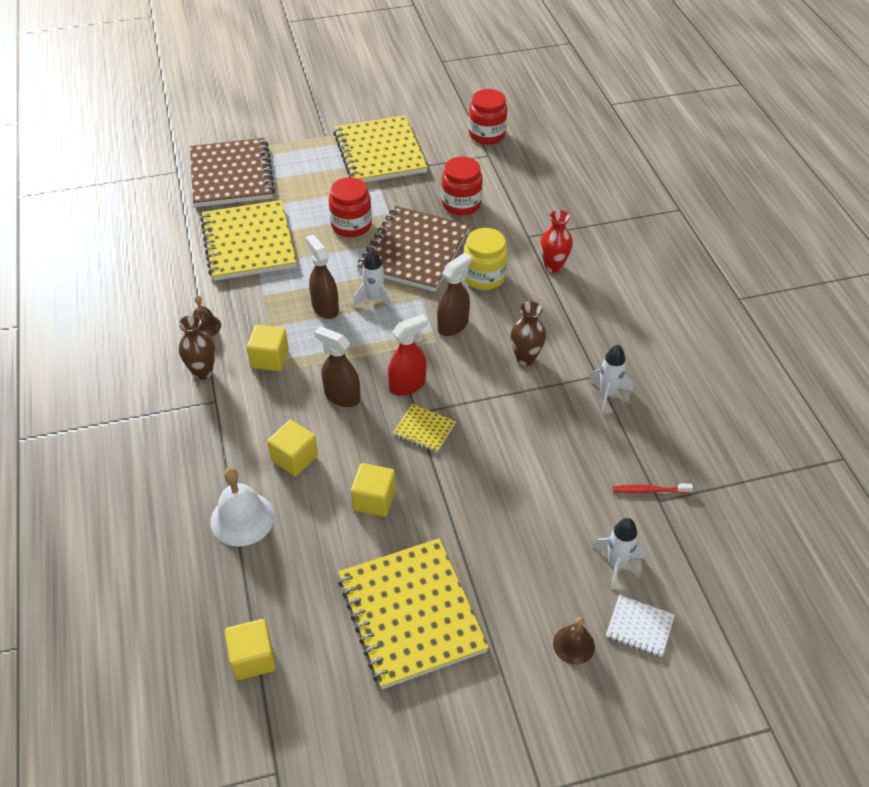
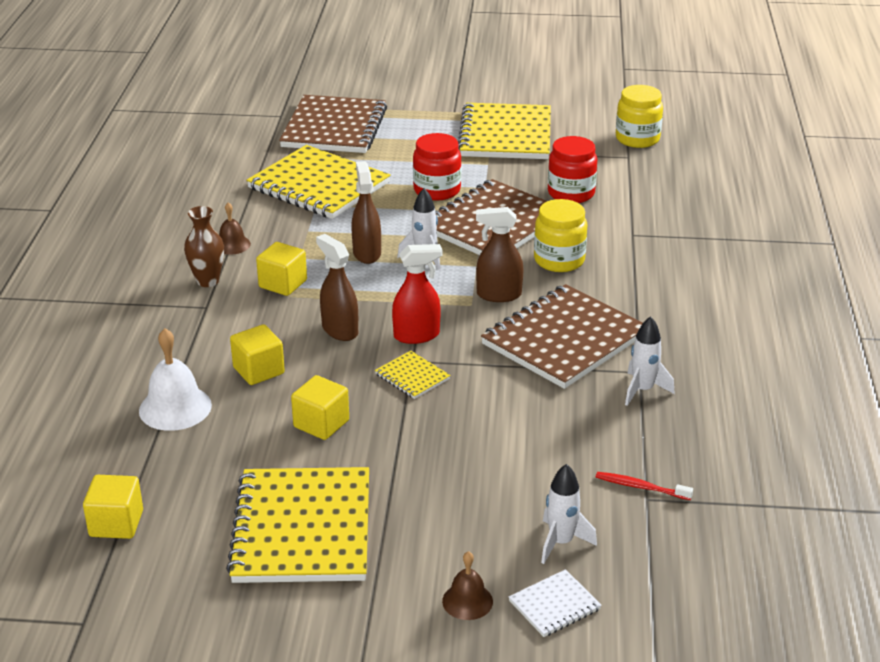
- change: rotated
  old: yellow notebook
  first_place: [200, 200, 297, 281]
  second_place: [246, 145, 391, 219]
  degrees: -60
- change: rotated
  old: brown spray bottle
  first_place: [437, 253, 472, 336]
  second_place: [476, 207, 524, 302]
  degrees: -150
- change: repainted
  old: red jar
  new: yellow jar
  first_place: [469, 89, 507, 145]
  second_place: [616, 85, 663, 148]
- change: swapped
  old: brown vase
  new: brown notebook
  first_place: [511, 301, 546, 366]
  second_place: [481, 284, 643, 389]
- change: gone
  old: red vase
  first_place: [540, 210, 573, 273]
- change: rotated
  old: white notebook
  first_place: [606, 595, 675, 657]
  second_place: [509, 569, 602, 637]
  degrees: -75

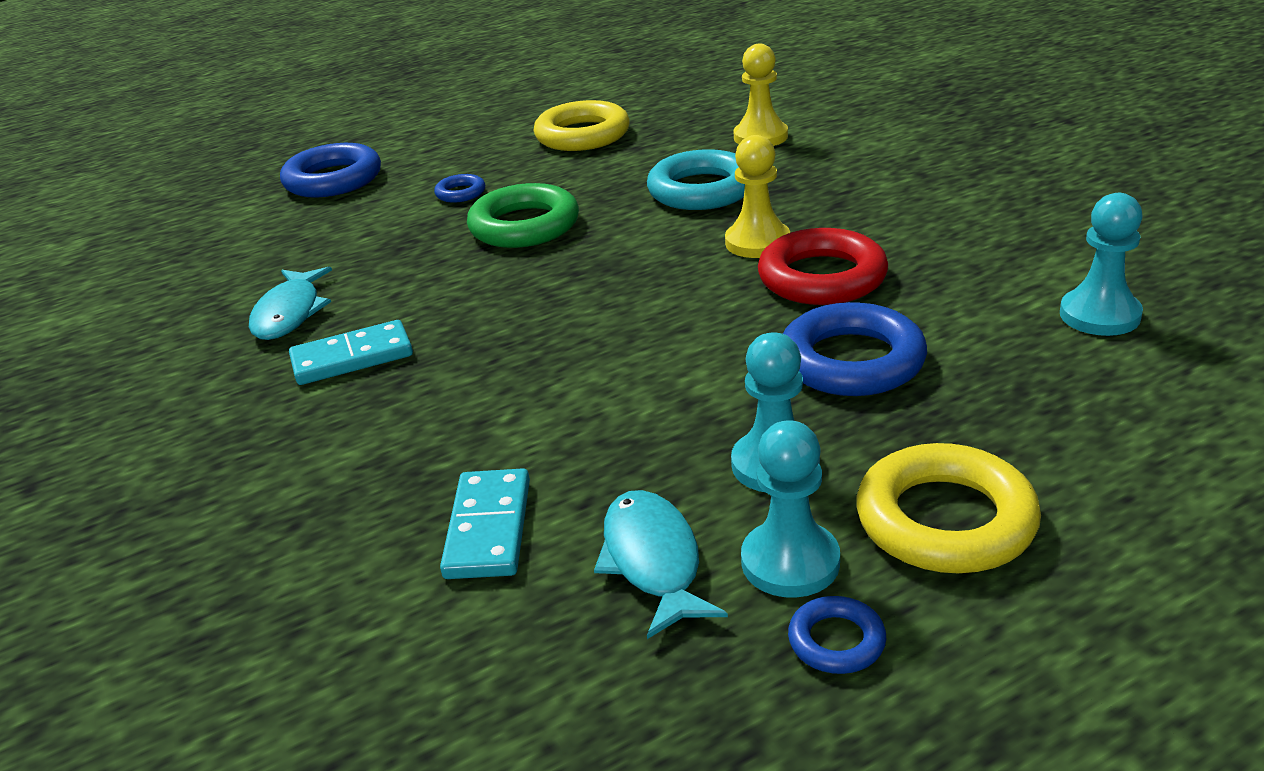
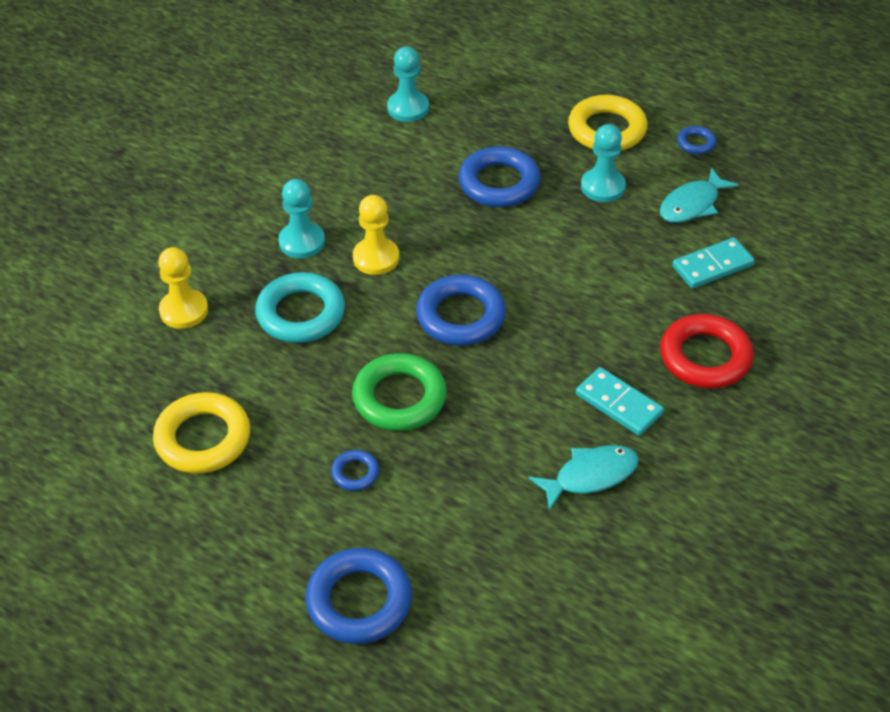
- change: shifted
  old: turquoise pawn
  first_place: [741, 421, 840, 598]
  second_place: [278, 179, 325, 259]
- change: shifted
  old: red ring
  first_place: [758, 228, 888, 305]
  second_place: [660, 314, 753, 388]
- change: new
  new: blue ring
  second_place: [416, 275, 506, 346]

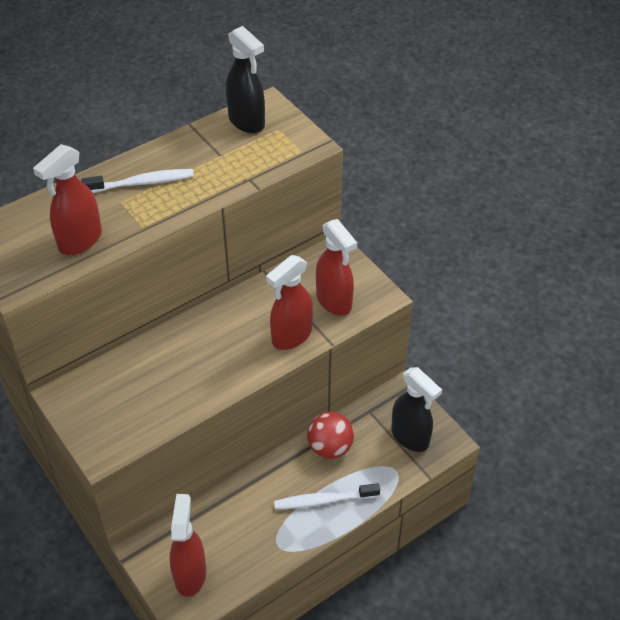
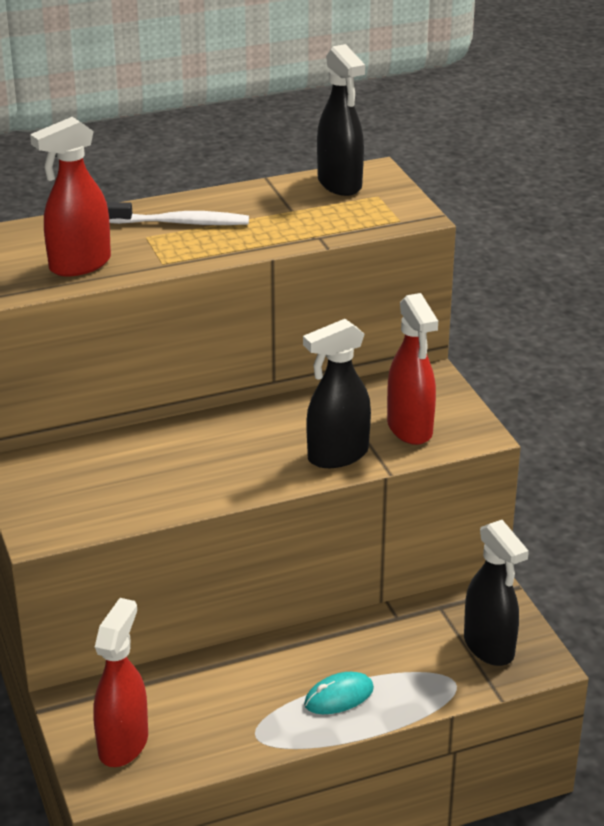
- change: repainted
  old: red spray bottle
  new: black spray bottle
  first_place: [266, 255, 313, 350]
  second_place: [303, 319, 371, 468]
- change: swapped
  old: white toothbrush
  new: turquoise mouse
  first_place: [274, 483, 380, 509]
  second_place: [304, 672, 374, 714]
- change: gone
  old: red ball
  first_place: [307, 412, 354, 459]

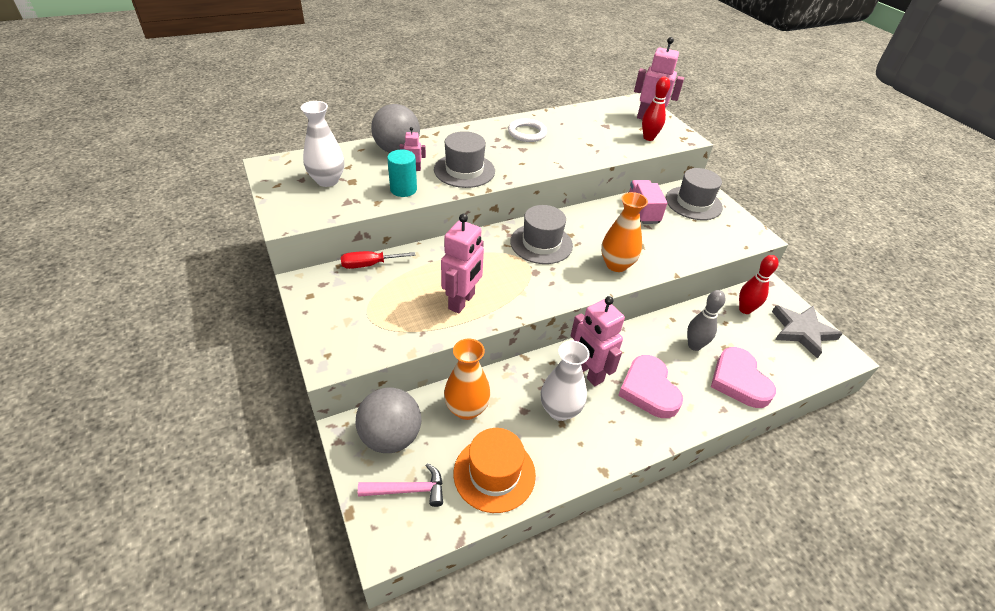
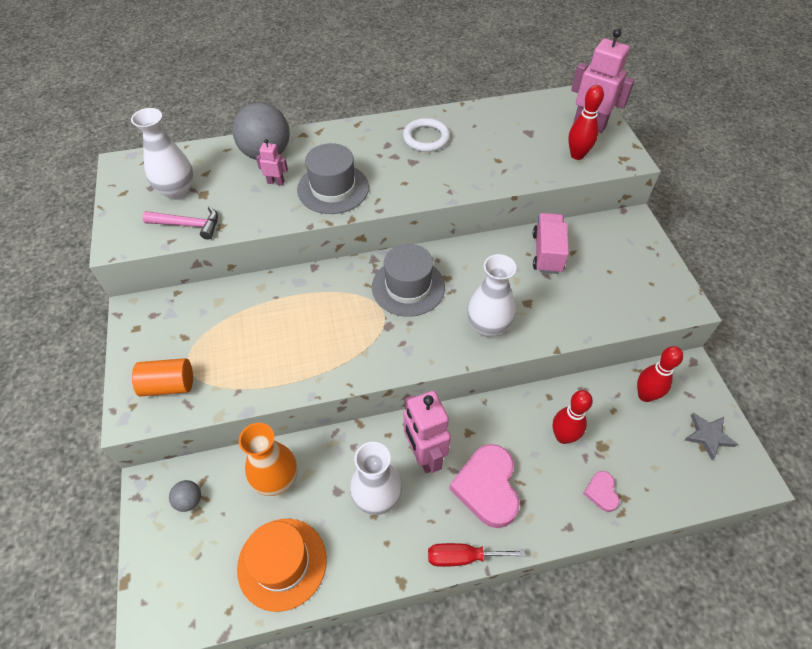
- change: shifted
  old: red screwdriver
  first_place: [341, 251, 416, 269]
  second_place: [428, 543, 525, 567]
- change: scaled
  old: grey ball
  first_place: [356, 387, 421, 453]
  second_place: [169, 480, 201, 512]
  factor: 0.45
- change: shifted
  old: pink hammer
  first_place: [358, 463, 443, 507]
  second_place: [142, 206, 218, 240]
- change: gone
  old: turquoise cylinder
  first_place: [387, 150, 417, 197]
- change: gone
  old: pink robot
  first_place: [441, 214, 484, 313]
- change: repainted
  old: orange vase
  new: white vase
  first_place: [601, 192, 648, 272]
  second_place: [467, 254, 516, 337]
- change: gone
  old: grey hat
  first_place: [666, 168, 723, 220]
- change: repainted
  old: grey bowling pin
  new: red bowling pin
  first_place: [687, 290, 725, 351]
  second_place: [553, 390, 593, 444]
- change: scaled
  old: pink heart
  first_place: [711, 347, 776, 408]
  second_place: [583, 471, 620, 512]
  factor: 0.49
- change: scaled
  old: grey star
  first_place: [772, 305, 843, 359]
  second_place: [685, 413, 738, 460]
  factor: 0.61
- change: new
  new: orange cylinder
  second_place: [132, 358, 193, 396]

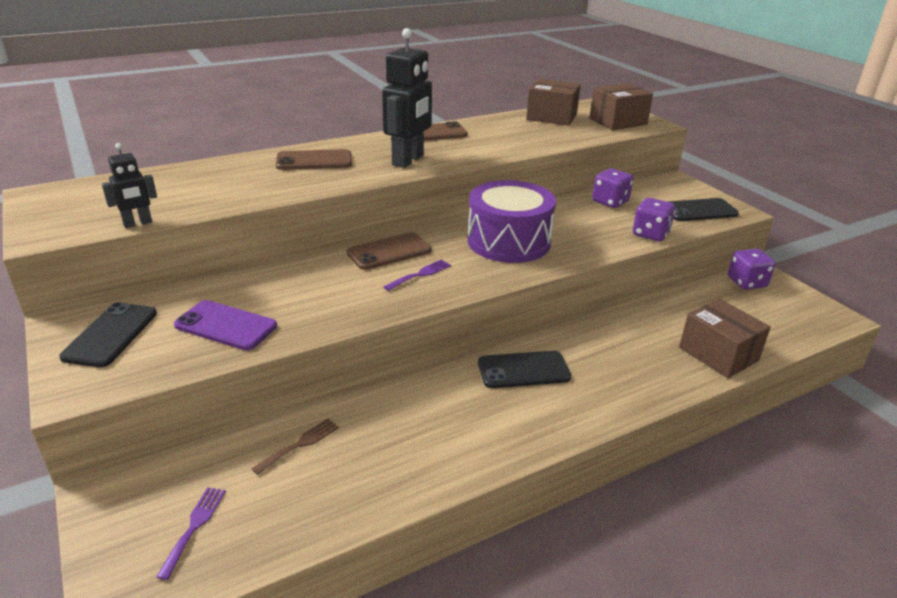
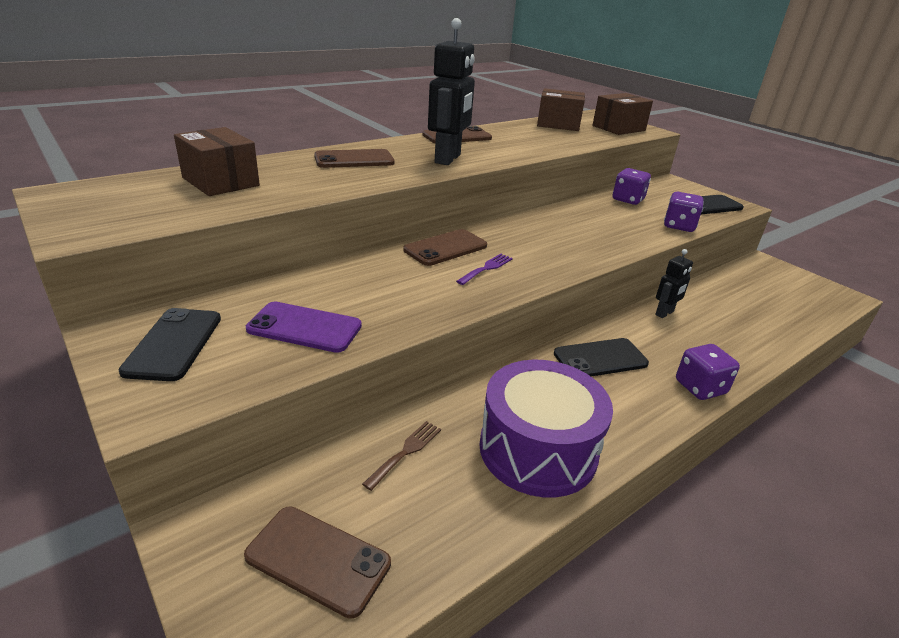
- change: shifted
  old: black robot
  first_place: [102, 143, 157, 228]
  second_place: [655, 249, 693, 318]
- change: swapped
  old: purple fork
  new: brown phone
  first_place: [156, 487, 226, 580]
  second_place: [244, 507, 391, 619]
- change: shifted
  old: purple drum
  first_place: [467, 180, 556, 263]
  second_place: [479, 360, 613, 498]
- change: shifted
  old: brown box
  first_place: [679, 299, 771, 378]
  second_place: [174, 127, 260, 196]
- change: shifted
  old: purple dice
  first_place: [728, 249, 775, 290]
  second_place: [676, 344, 740, 400]

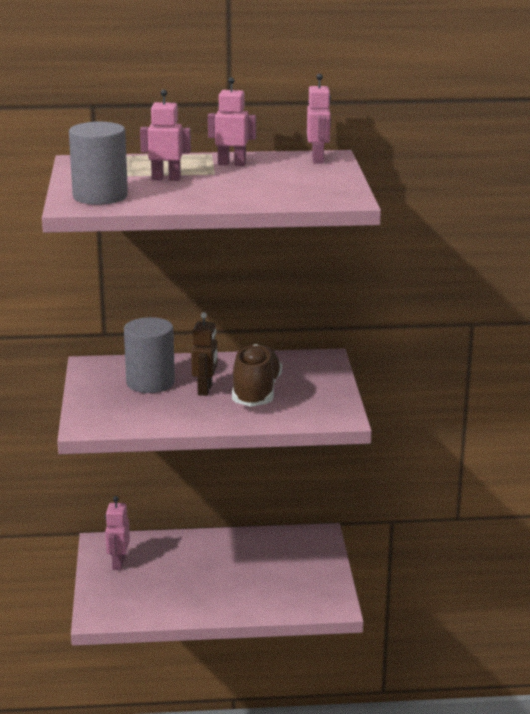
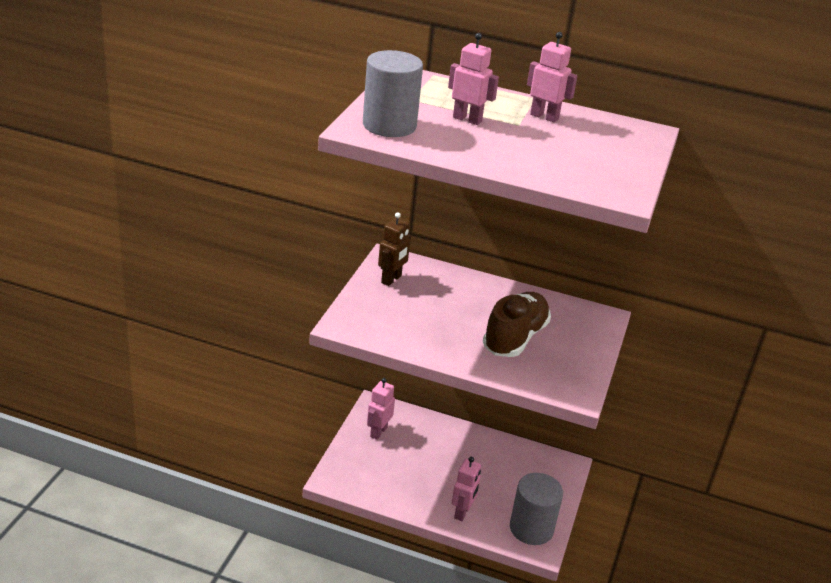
- change: shifted
  old: grey cylinder
  first_place: [124, 317, 175, 393]
  second_place: [510, 473, 563, 545]
- change: shifted
  old: brown robot
  first_place: [191, 312, 218, 396]
  second_place: [378, 212, 411, 286]
- change: shifted
  old: pink robot
  first_place: [307, 74, 331, 163]
  second_place: [452, 457, 481, 521]

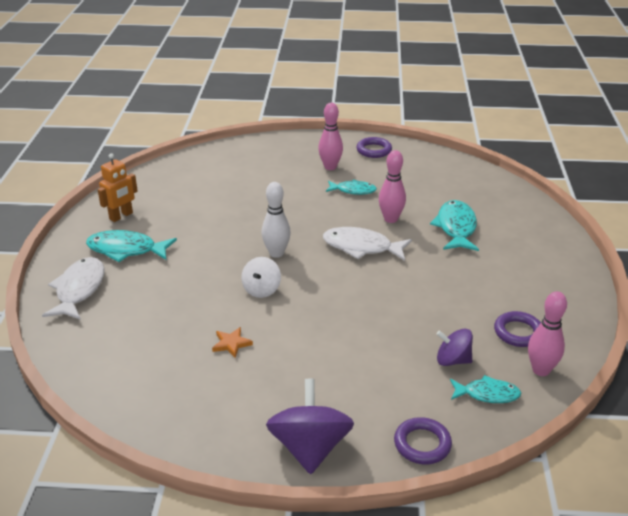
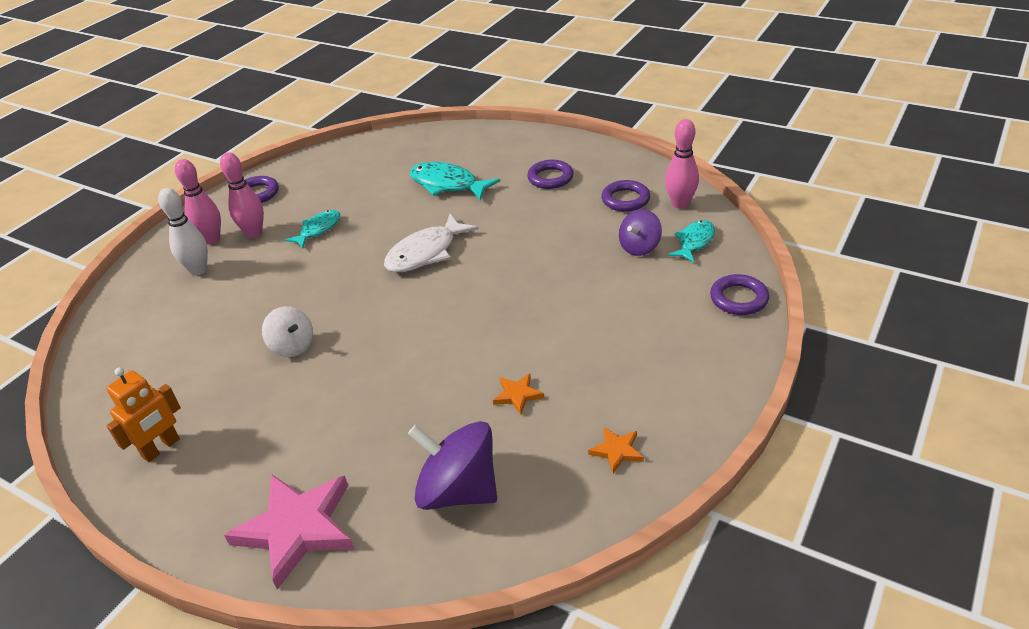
- change: swapped
  old: white fish
  new: pink star
  first_place: [42, 257, 104, 320]
  second_place: [224, 474, 354, 590]
- change: gone
  old: turquoise fish
  first_place: [86, 230, 177, 262]
- change: rotated
  old: orange robot
  first_place: [98, 153, 138, 222]
  second_place: [106, 368, 181, 462]
  degrees: 60
- change: shifted
  old: white spinning top
  first_place: [241, 257, 281, 298]
  second_place: [262, 306, 313, 357]
- change: shifted
  old: white bowling pin
  first_place: [261, 182, 291, 258]
  second_place: [158, 188, 208, 276]
- change: shifted
  old: purple spinning top
  first_place: [266, 379, 354, 474]
  second_place: [408, 421, 497, 510]
- change: shifted
  old: pink bowling pin
  first_place: [379, 150, 406, 223]
  second_place: [175, 159, 221, 245]
- change: new
  new: purple ring
  second_place: [527, 160, 574, 189]
- change: new
  new: orange star
  second_place: [588, 427, 644, 474]

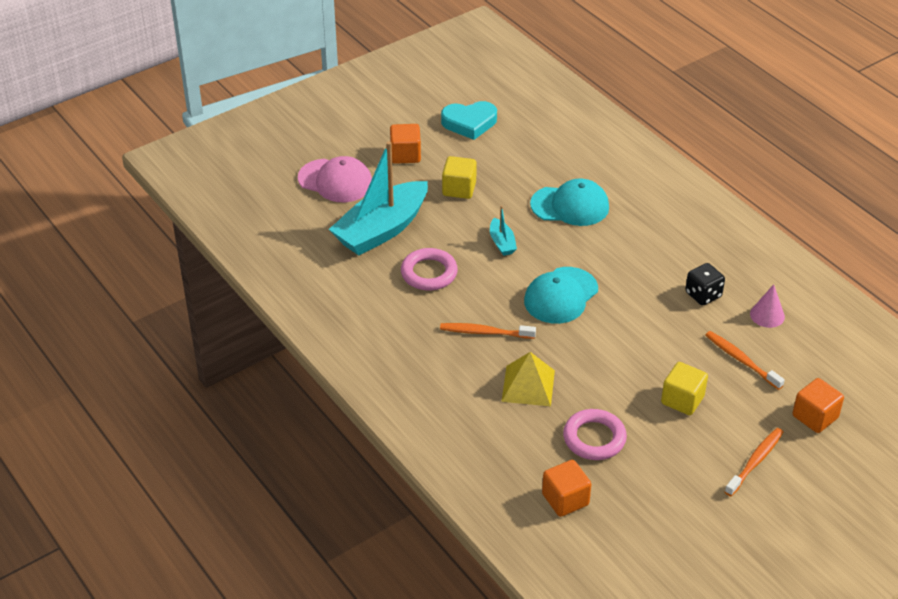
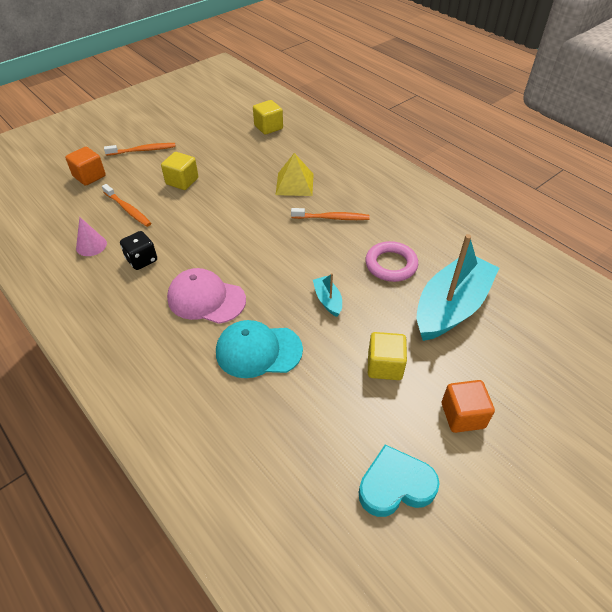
- change: shifted
  old: pink cap
  first_place: [298, 156, 372, 202]
  second_place: [167, 268, 246, 324]
- change: gone
  old: turquoise cap
  first_place: [524, 267, 598, 324]
- change: repainted
  old: orange cube
  new: yellow cube
  first_place: [542, 460, 591, 517]
  second_place: [253, 100, 283, 135]
- change: gone
  old: pink ring
  first_place: [563, 409, 627, 460]
- change: rotated
  old: orange toothbrush
  first_place: [725, 428, 783, 496]
  second_place: [104, 143, 176, 156]
  degrees: -135

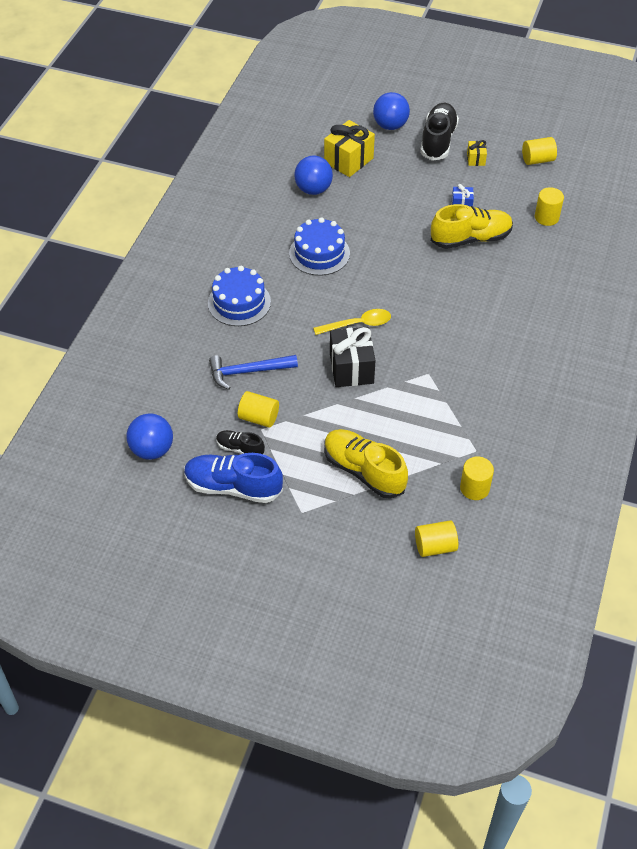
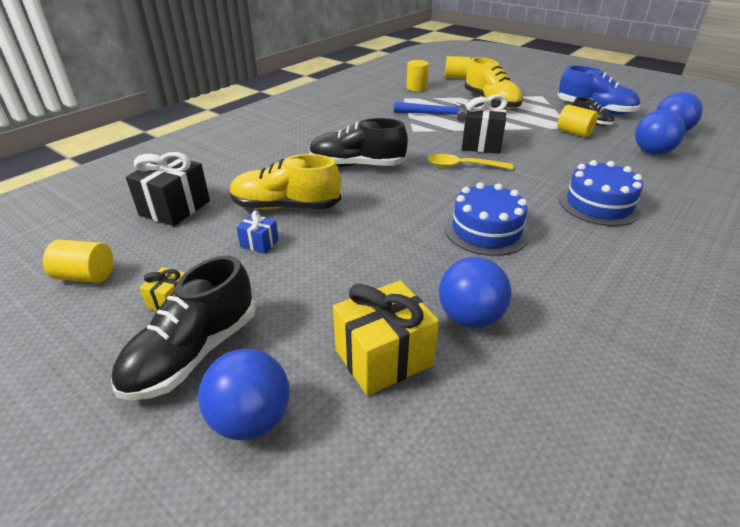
- change: shifted
  old: blue hammer
  first_place: [209, 355, 298, 390]
  second_place: [394, 102, 466, 122]
- change: swapped
  old: yellow cylinder
  new: black gift
  first_place: [535, 187, 564, 226]
  second_place: [126, 152, 210, 226]
- change: new
  new: black shoe
  second_place: [309, 118, 408, 167]
- change: new
  new: blue ball
  second_place: [635, 109, 685, 155]

